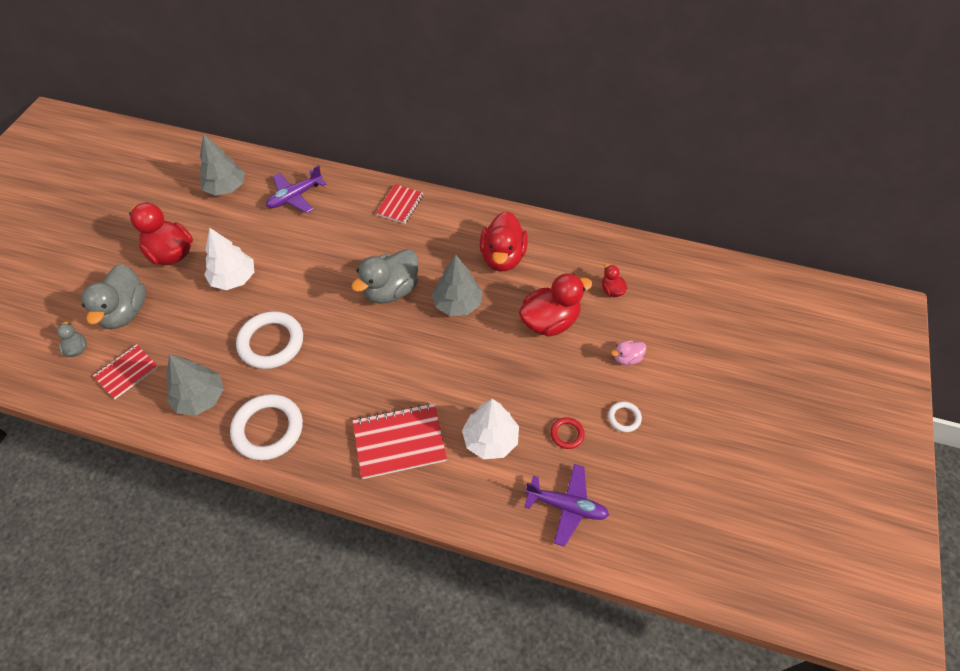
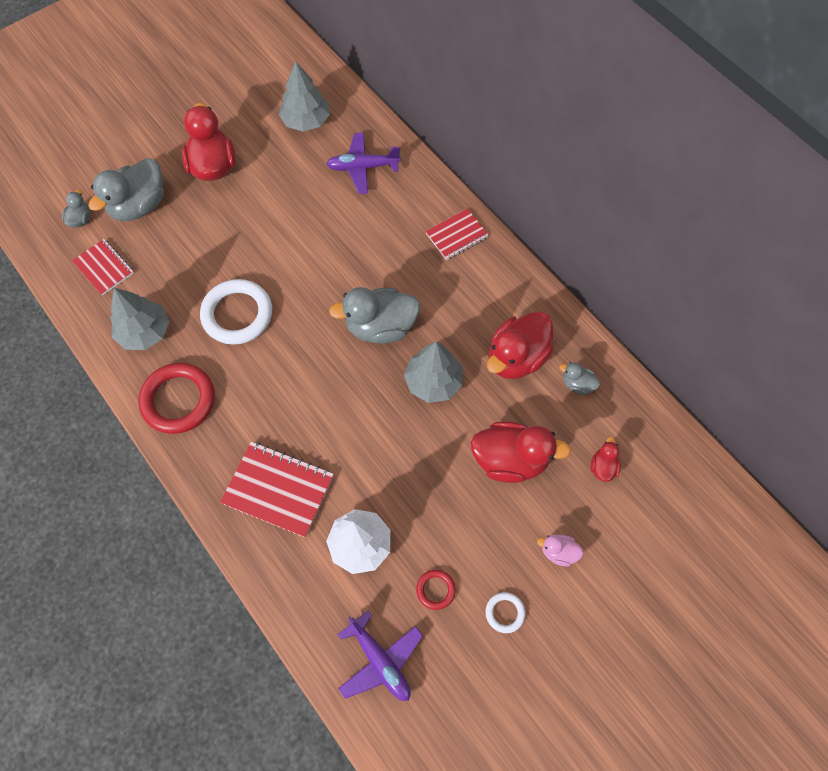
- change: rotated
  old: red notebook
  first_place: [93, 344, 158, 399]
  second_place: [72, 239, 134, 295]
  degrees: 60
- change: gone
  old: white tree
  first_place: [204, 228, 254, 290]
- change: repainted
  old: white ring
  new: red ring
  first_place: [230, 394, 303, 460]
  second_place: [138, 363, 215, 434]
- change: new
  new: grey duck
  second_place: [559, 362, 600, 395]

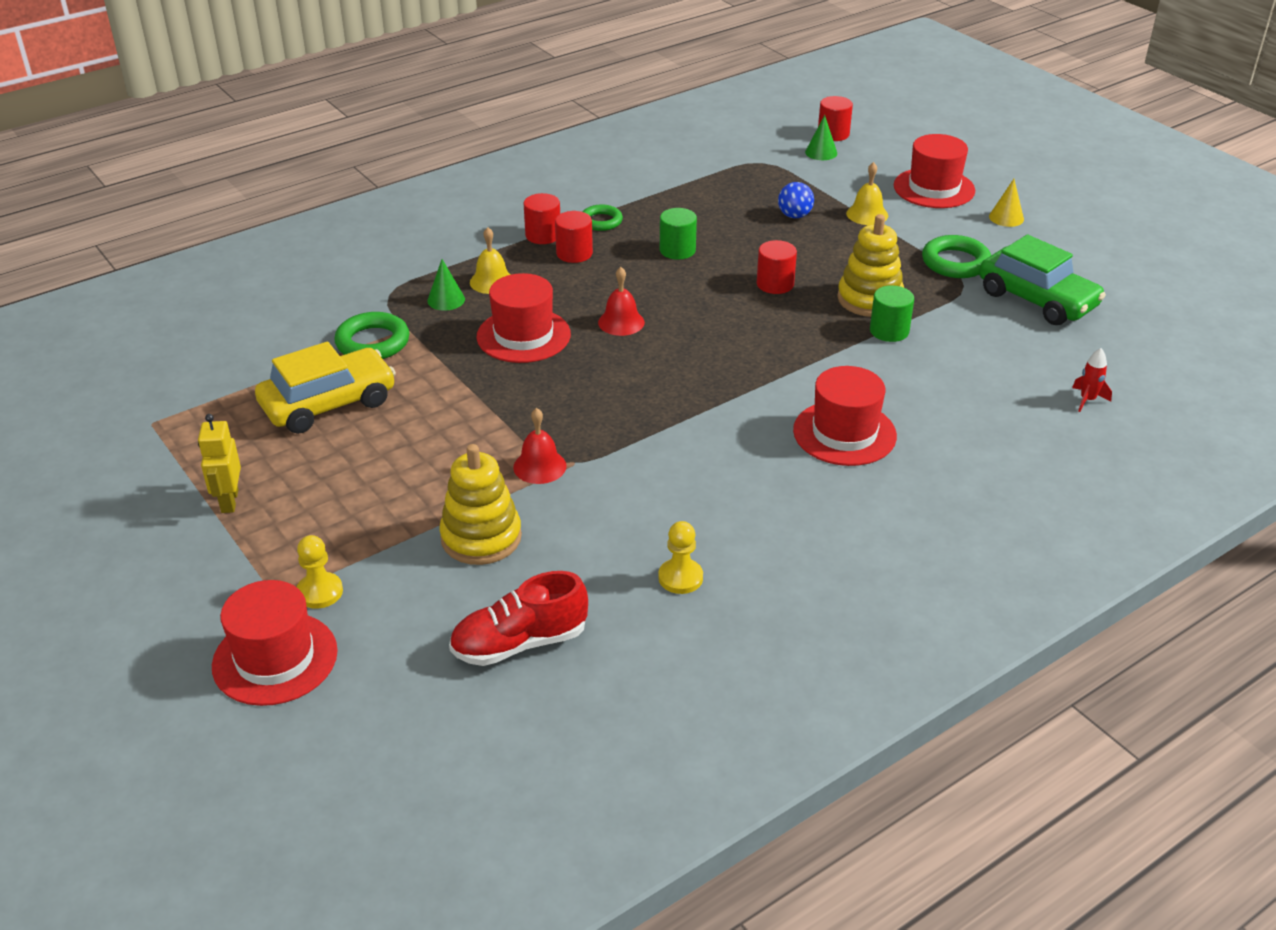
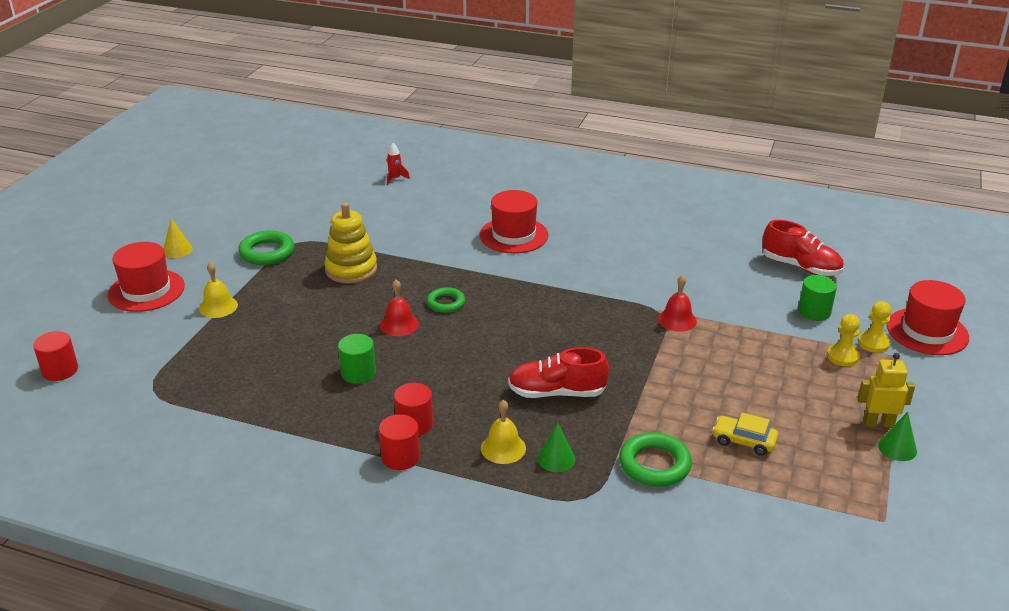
- change: rotated
  old: yellow robot
  first_place: [198, 414, 241, 513]
  second_place: [858, 353, 915, 427]
  degrees: -135
- change: scaled
  old: yellow car
  first_place: [255, 342, 396, 434]
  second_place: [712, 413, 778, 456]
  factor: 0.53
- change: gone
  old: yellow stacking toy
  first_place: [439, 444, 522, 565]
- change: swapped
  old: red hat
  new: red shoe
  first_place: [477, 273, 571, 363]
  second_place: [508, 347, 609, 398]
- change: shifted
  old: green ring
  first_place: [582, 205, 623, 231]
  second_place: [427, 287, 465, 313]
- change: shifted
  old: red bell
  first_place: [598, 267, 645, 336]
  second_place: [380, 280, 419, 336]
- change: shifted
  old: yellow pawn
  first_place: [658, 521, 703, 594]
  second_place: [827, 314, 860, 366]
- change: gone
  old: red cylinder
  first_place: [757, 240, 797, 294]
- change: gone
  old: blue ball
  first_place: [778, 182, 814, 218]
- change: shifted
  old: green cone
  first_place: [805, 115, 837, 160]
  second_place: [878, 412, 917, 461]
- change: shifted
  old: green cylinder
  first_place: [870, 285, 914, 342]
  second_place: [798, 275, 837, 321]
- change: gone
  old: green car
  first_place: [979, 235, 1106, 325]

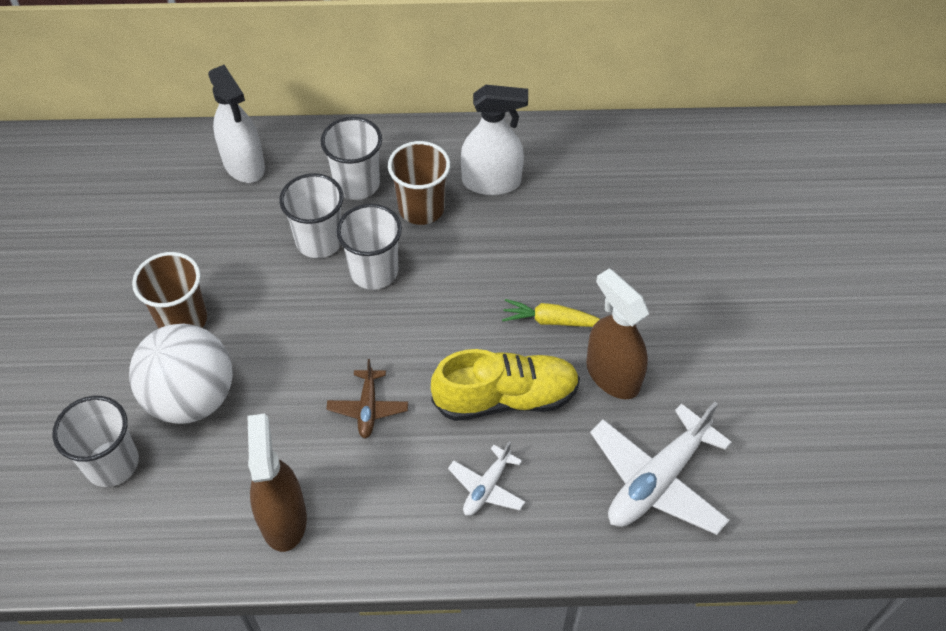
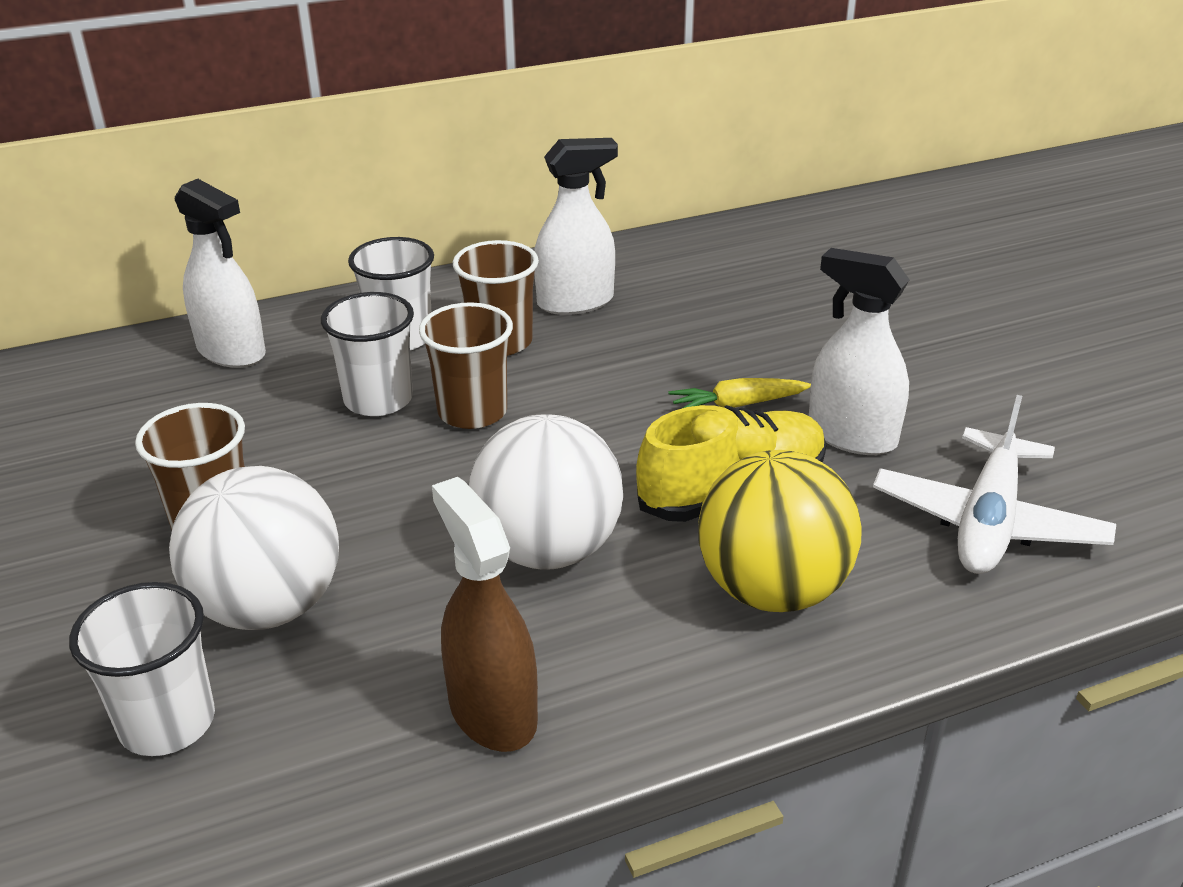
- change: swapped
  old: brown plane
  new: white ball
  first_place: [327, 359, 408, 438]
  second_place: [469, 414, 623, 570]
- change: repainted
  old: white cup
  new: brown cup
  first_place: [336, 204, 402, 290]
  second_place: [419, 302, 513, 429]
- change: swapped
  old: white plane
  new: yellow ball
  first_place: [448, 442, 525, 516]
  second_place: [698, 450, 862, 612]
- change: repainted
  old: brown spray bottle
  new: white spray bottle
  first_place: [586, 268, 649, 399]
  second_place: [809, 248, 909, 455]

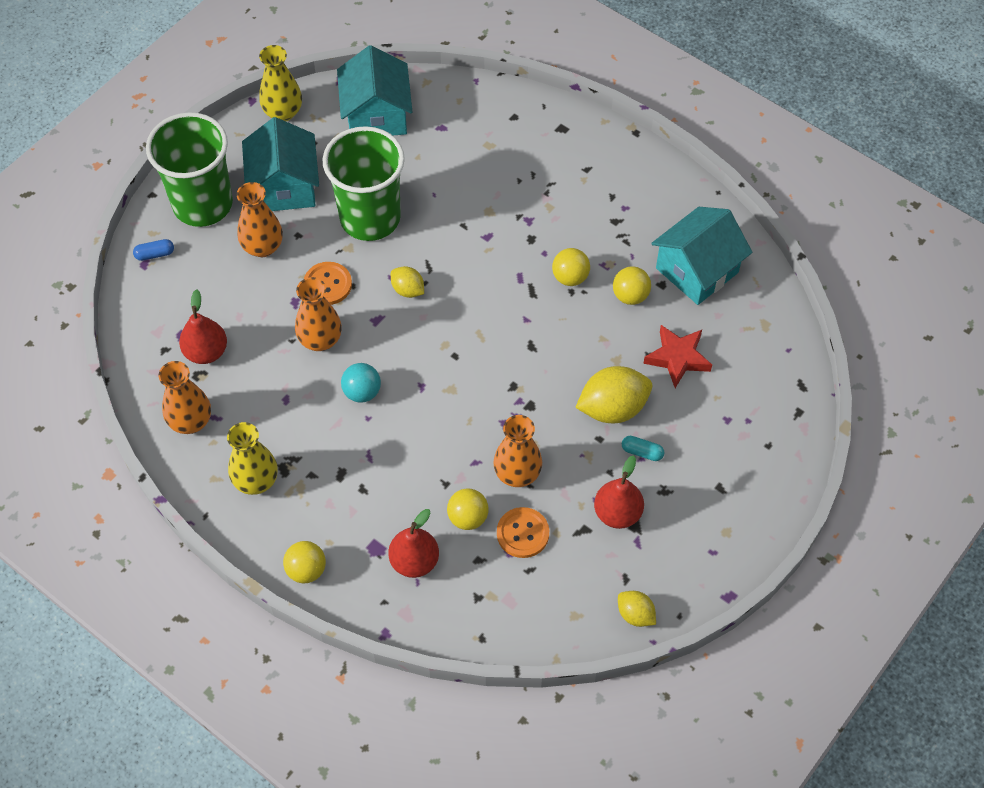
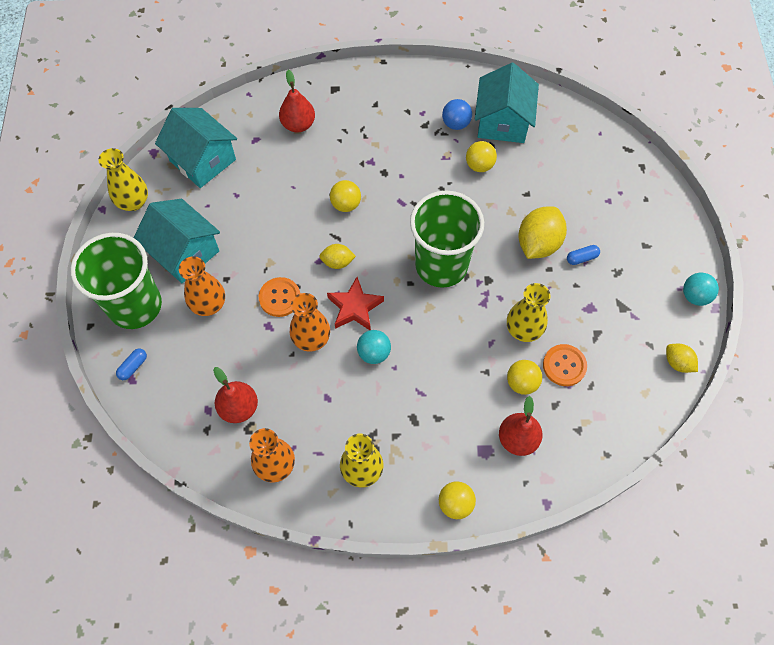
- change: shifted
  old: green cup
  first_place: [323, 126, 405, 241]
  second_place: [410, 191, 484, 288]
- change: repainted
  old: orange vase
  new: yellow vase
  first_place: [493, 415, 542, 487]
  second_place: [507, 283, 551, 342]
- change: shifted
  old: yellow ball
  first_place: [552, 248, 590, 286]
  second_place: [330, 180, 361, 212]
- change: shifted
  old: red pear
  first_place: [594, 456, 644, 529]
  second_place: [279, 70, 315, 133]
- change: rotated
  old: yellow lemon
  first_place: [618, 591, 656, 627]
  second_place: [666, 344, 698, 373]
  degrees: 45
- change: repainted
  old: turquoise capsule
  new: blue capsule
  first_place: [622, 436, 665, 461]
  second_place: [567, 245, 600, 265]
- change: shifted
  old: red star
  first_place: [643, 325, 712, 388]
  second_place: [327, 277, 384, 330]
- change: new
  new: blue ball
  second_place: [442, 99, 472, 130]
- change: new
  new: turquoise ball
  second_place: [683, 273, 719, 306]

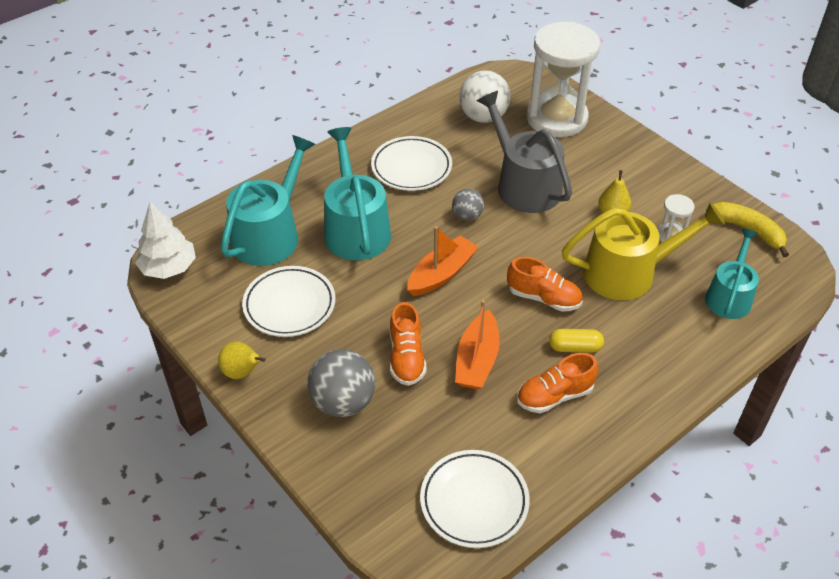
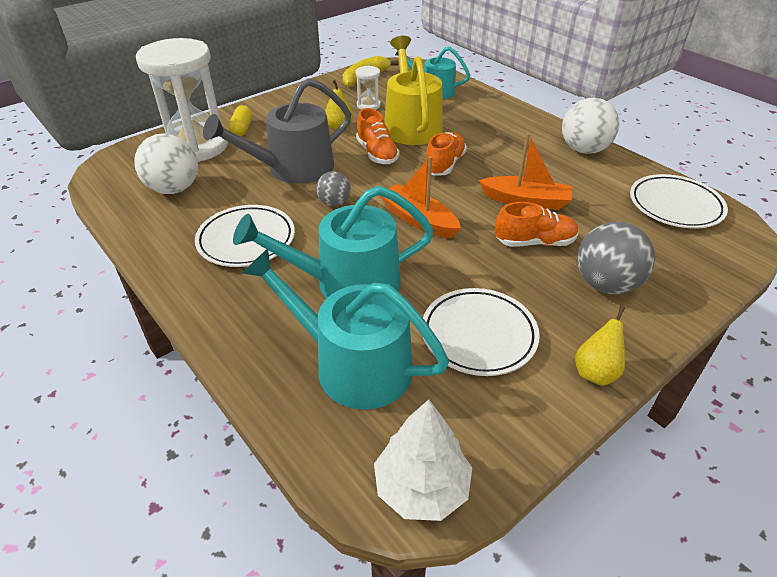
- change: shifted
  old: orange shoe
  first_place: [517, 353, 599, 413]
  second_place: [356, 108, 400, 164]
- change: shifted
  old: yellow capsule
  first_place: [549, 329, 604, 353]
  second_place: [229, 105, 253, 136]
- change: new
  new: white ball
  second_place: [562, 98, 620, 154]

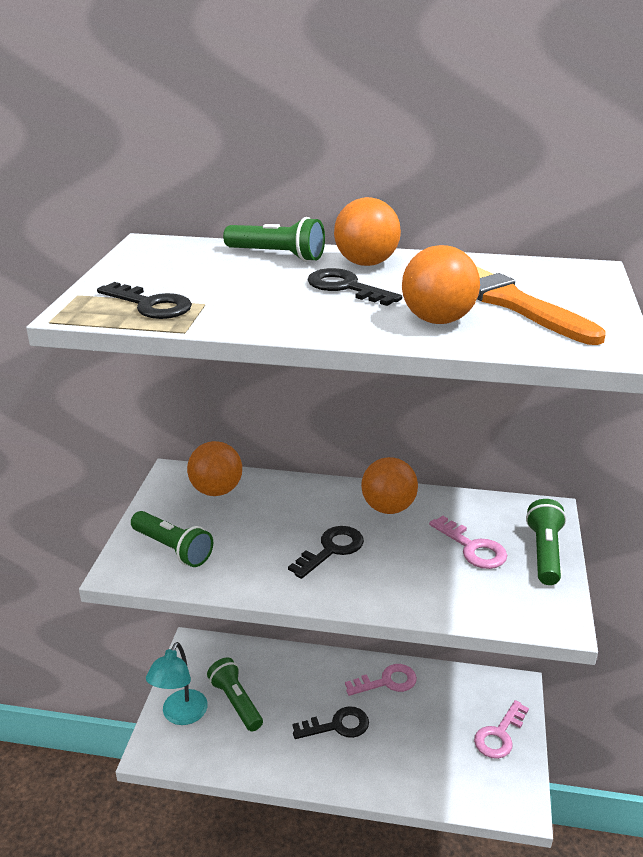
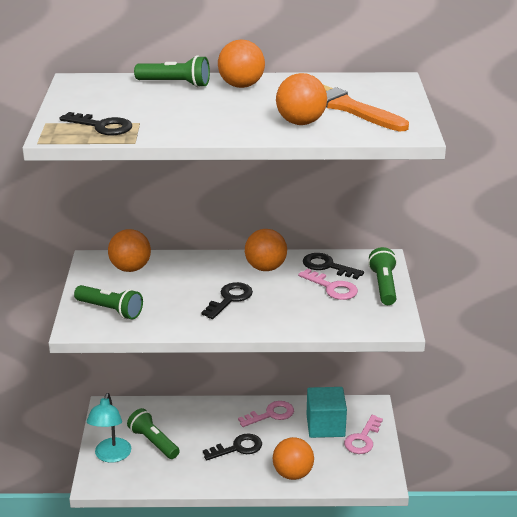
- change: shifted
  old: black key
  first_place: [307, 268, 402, 306]
  second_place: [303, 253, 364, 279]
- change: new
  new: orange ball
  second_place: [273, 437, 314, 480]
- change: new
  new: turquoise cube
  second_place: [306, 387, 347, 438]

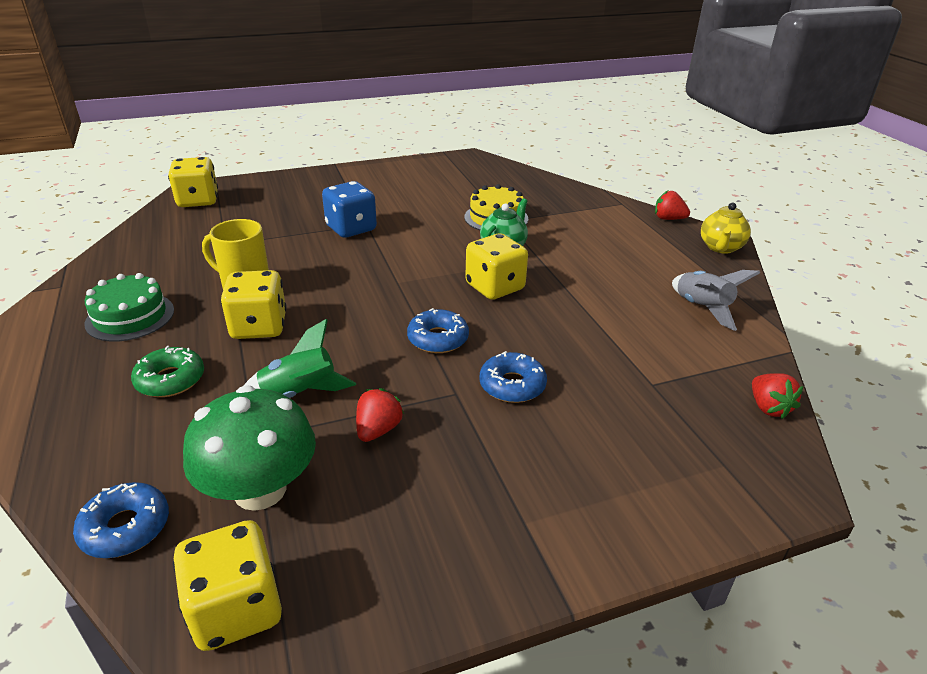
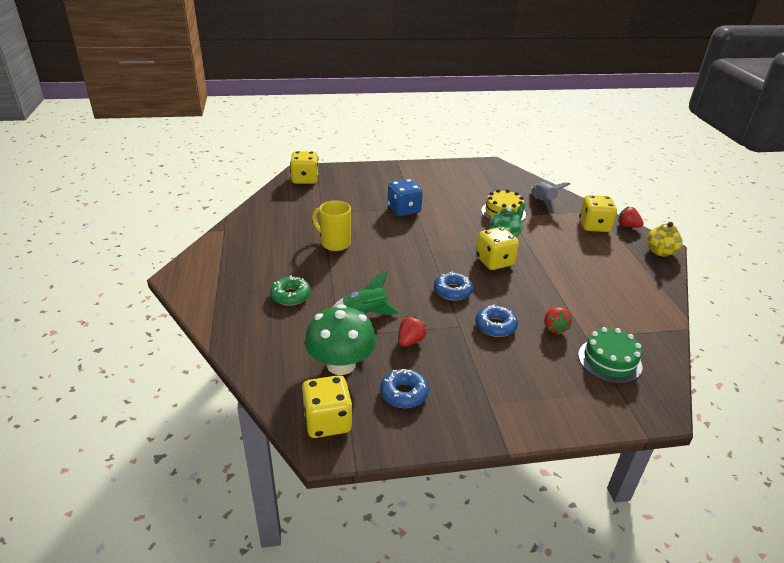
- change: shifted
  old: blue donut
  first_place: [73, 482, 169, 558]
  second_place: [380, 369, 429, 408]
- change: shifted
  old: green cake
  first_place: [85, 273, 174, 342]
  second_place: [578, 327, 642, 383]
- change: shifted
  old: yellow dice
  first_place: [220, 270, 287, 339]
  second_place: [579, 195, 617, 232]
- change: shifted
  old: grey rocket
  first_place: [672, 270, 760, 331]
  second_place: [531, 182, 570, 214]
- change: shifted
  old: red strawberry
  first_place: [752, 373, 803, 419]
  second_place: [544, 307, 572, 335]

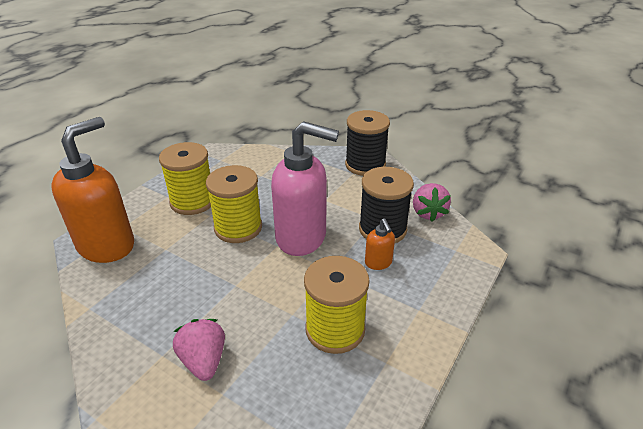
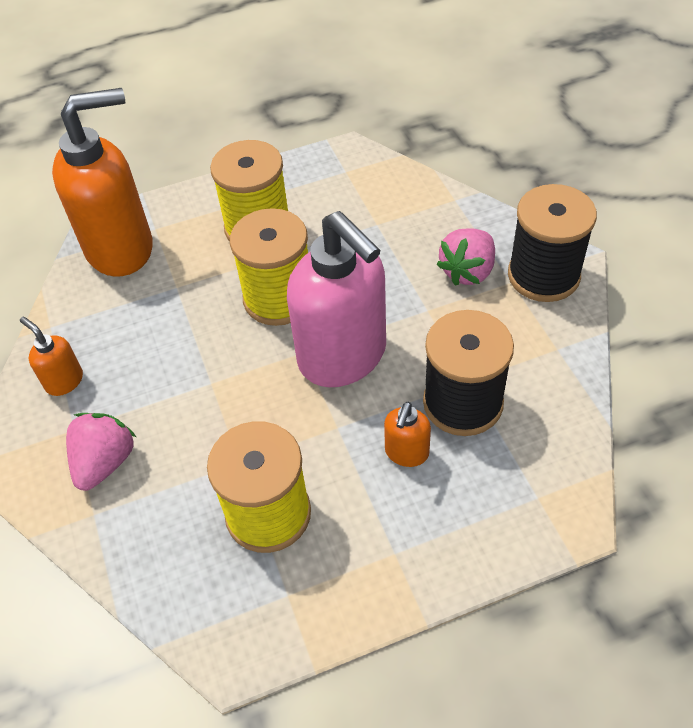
- change: shifted
  old: pink strawberry
  first_place: [413, 183, 451, 222]
  second_place: [436, 228, 495, 286]
- change: new
  new: orange soap dispenser
  second_place: [20, 317, 83, 396]

